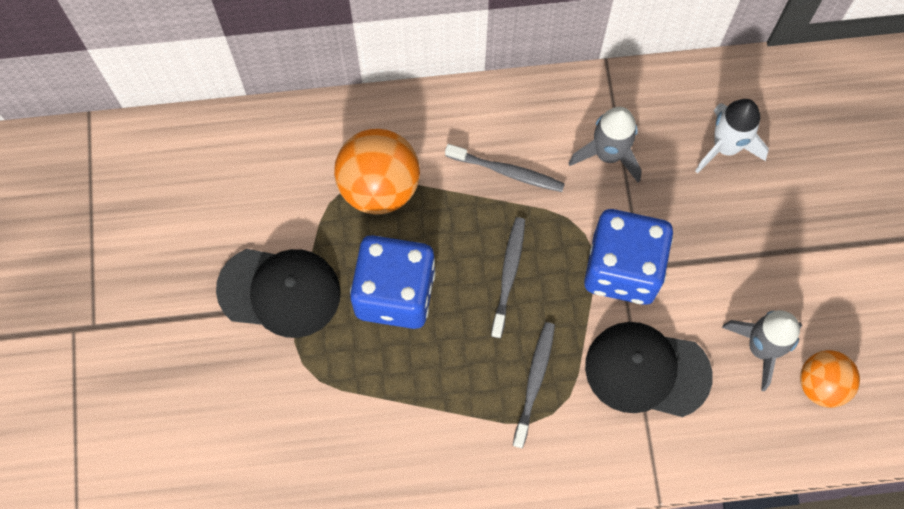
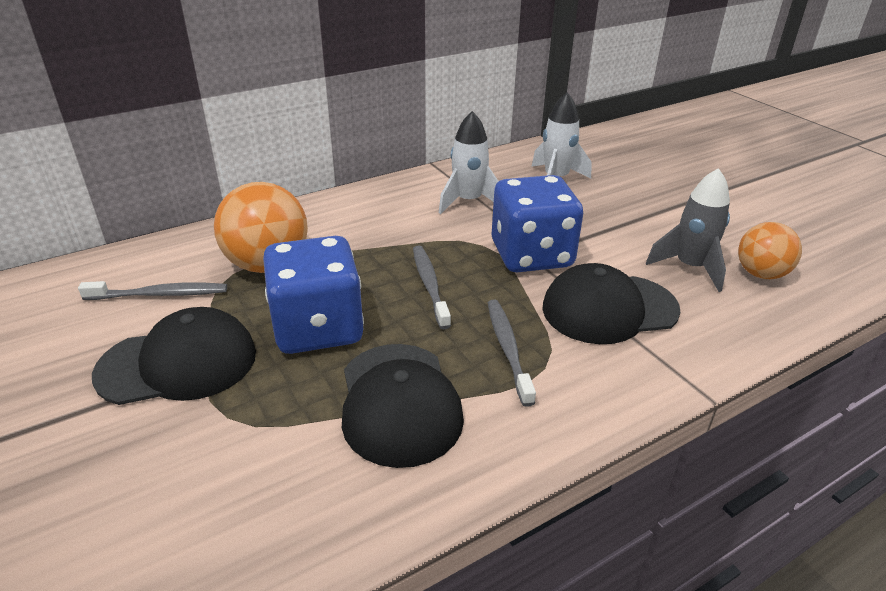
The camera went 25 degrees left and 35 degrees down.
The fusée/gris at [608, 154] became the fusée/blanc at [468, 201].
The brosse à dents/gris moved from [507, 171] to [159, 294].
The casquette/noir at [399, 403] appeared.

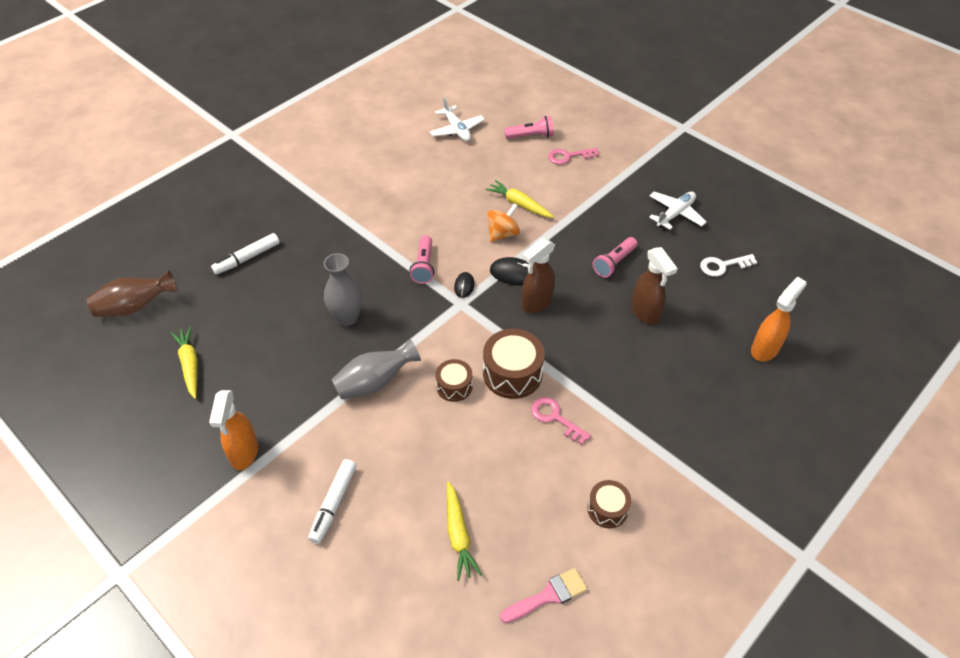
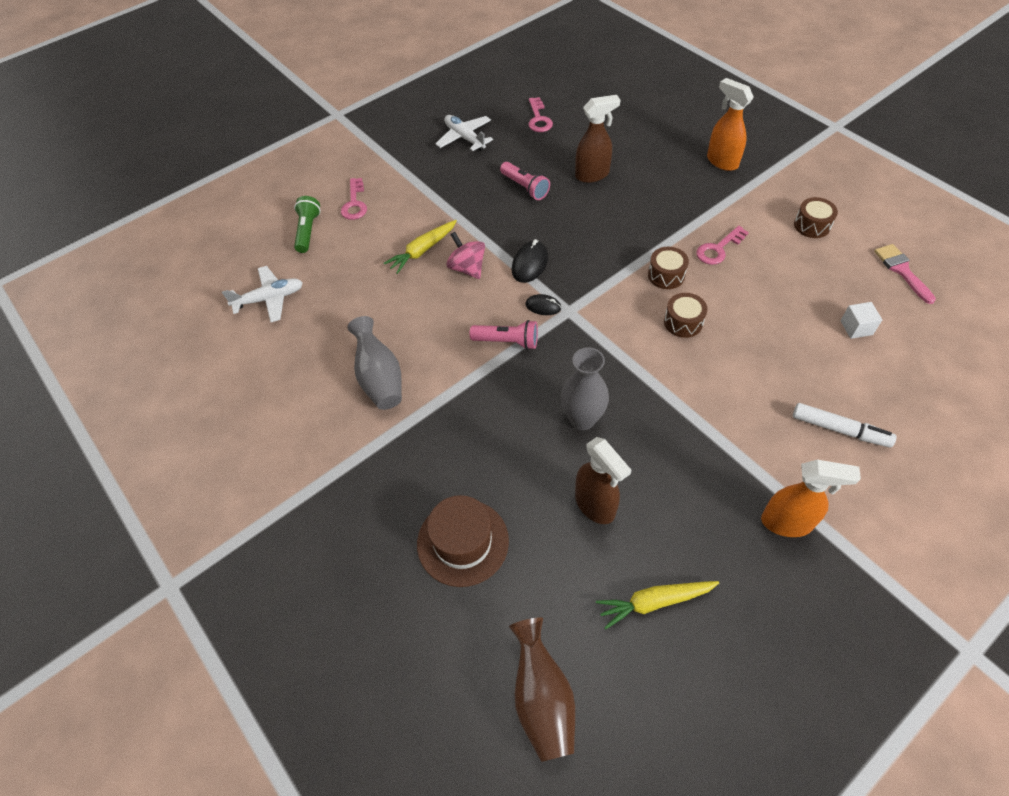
The camera went 80 degrees left and 5 degrees up.
The lampe de poche/rose at [531, 136] became the lampe de poche/vert at [308, 231].
The toupie/orange at [503, 234] became the toupie/rose at [467, 268].
The feutre/blanc at [247, 258] was replaced by the chapeau/marron at [462, 542].
The vaporisateur/marron moved from [536, 303] to [595, 505].
The clé/blanc at [723, 266] became the clé/rose at [539, 119].
The vaporisateur/orange moved from [765, 349] to [721, 161].
The tambour/marron at [512, 373] changed to 0.60 times the size.
The vase/gris moved from [375, 382] to [380, 378].
The carotte/jaune at [458, 535] was replaced by the cube/blanc at [856, 328].

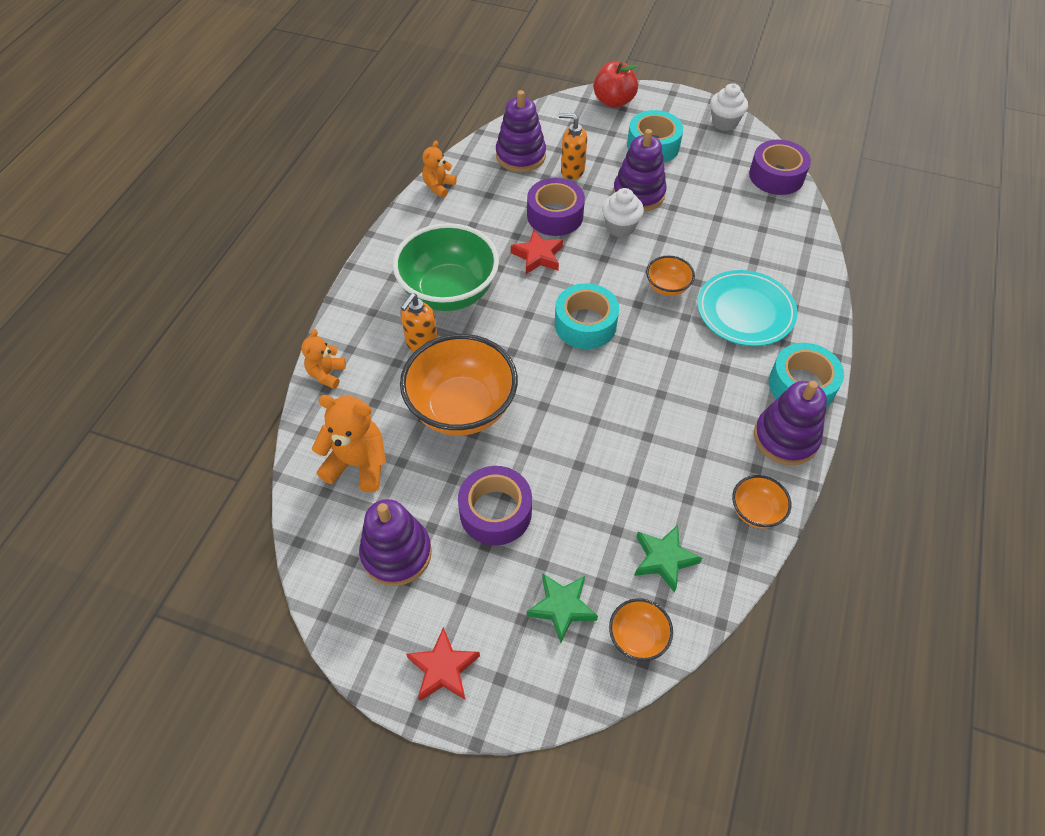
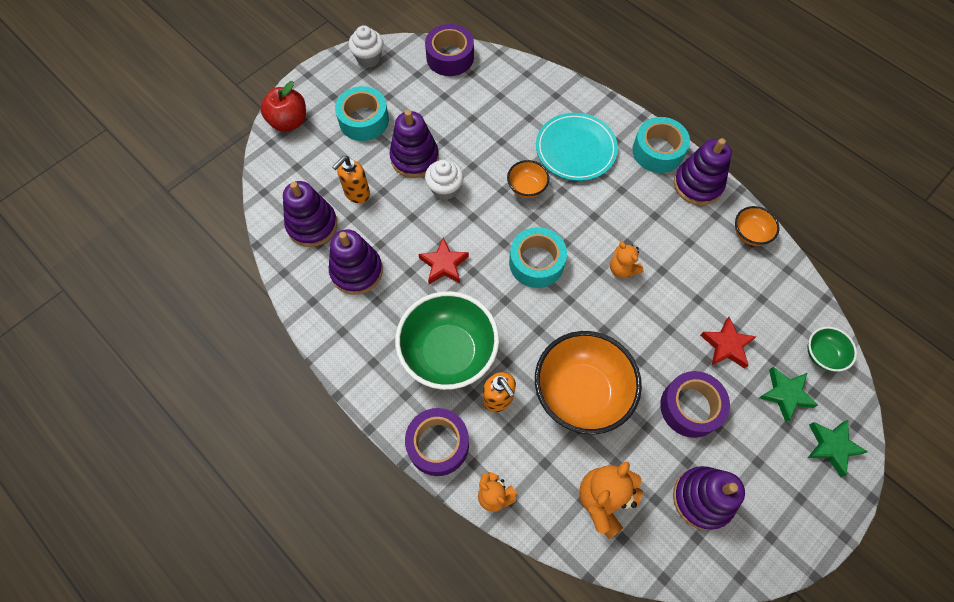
The camera went 65 degrees left and 10 degrees up.
The ours en peluche/orange moved from [439, 186] to [622, 269].
The ruban adhésif/violet moved from [555, 215] to [438, 444].
The étoile/vert moved from [664, 559] to [832, 446].
The bol/orange at [637, 637] became the bol/vert at [822, 355].
The étoile/rouge moved from [443, 669] to [726, 345].
The jouet à empiler/violet at [356, 271] appeared.

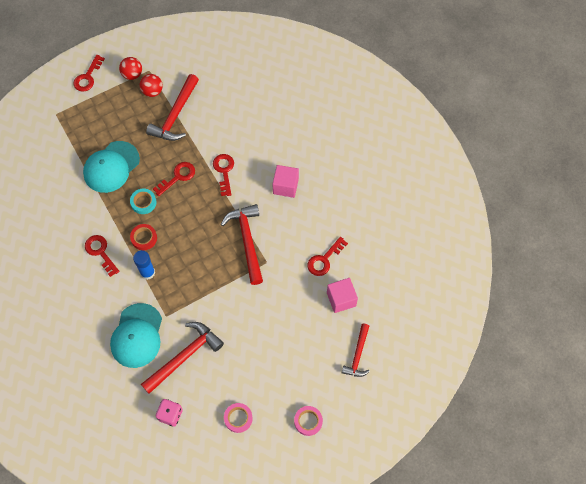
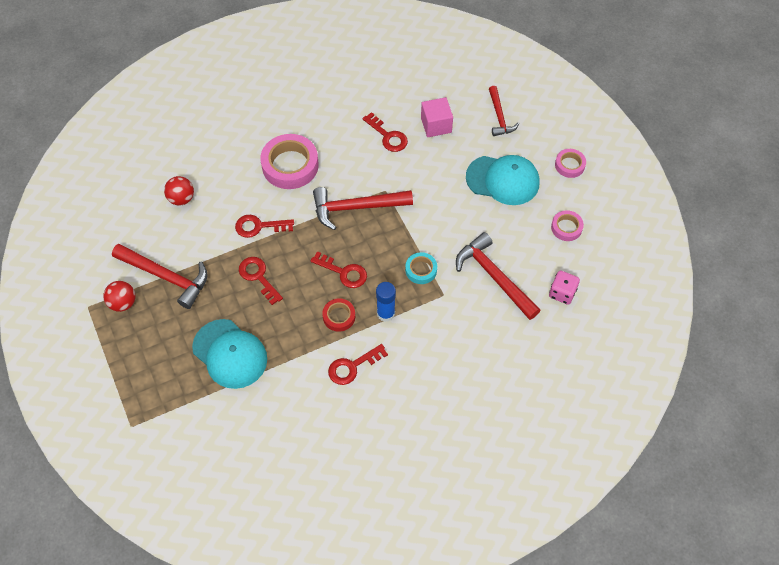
The camera went 85 degrees left and 5 degrees down.
The clé/rouge moved from [88, 77] to [343, 272].
The balle/rouge moved from [132, 75] to [181, 198].
The cube/rose at [285, 186] was replaced by the ruban adhésif/rose at [290, 165].
The ruban adhésif/turquoise moved from [143, 202] to [421, 270].
The casquette/turquoise moved from [137, 335] to [503, 180].
The marteau/rouge at [357, 355] turned 60 degrees clockwise.

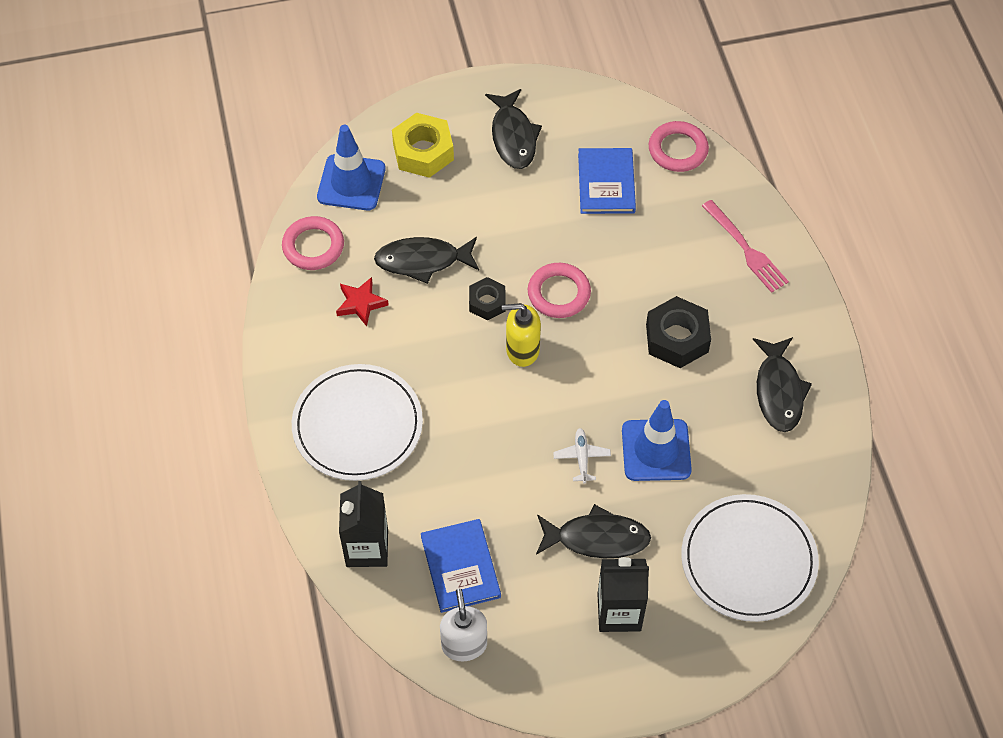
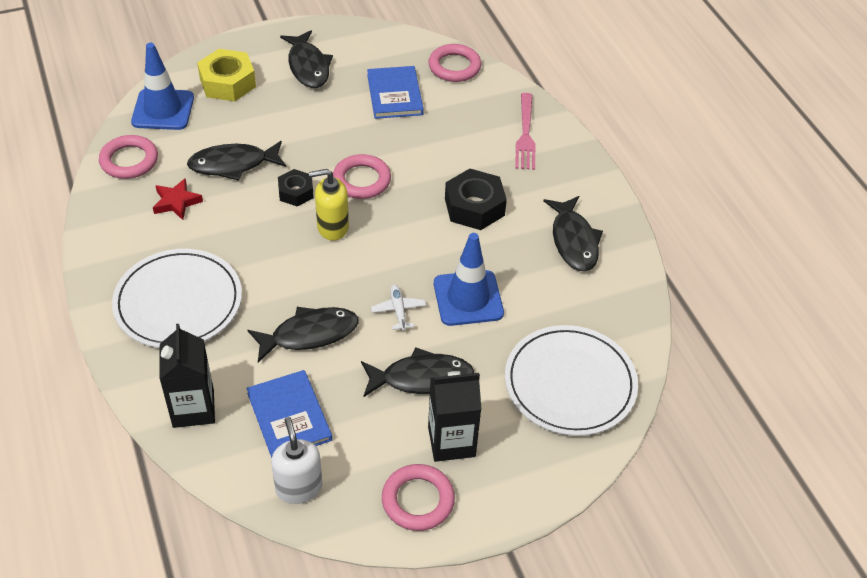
The camera went 10 degrees left and 10 degrees down.
The fourchette/rose at [746, 249] turned 45 degrees clockwise.
The poisson/noir at [309, 334] appeared.
The anneau/rose at [418, 500] appeared.

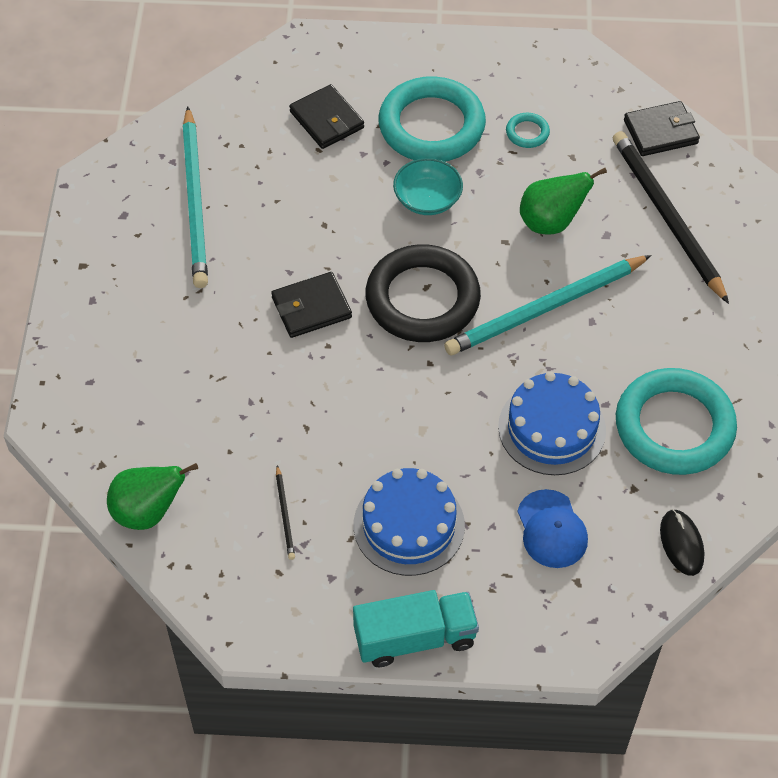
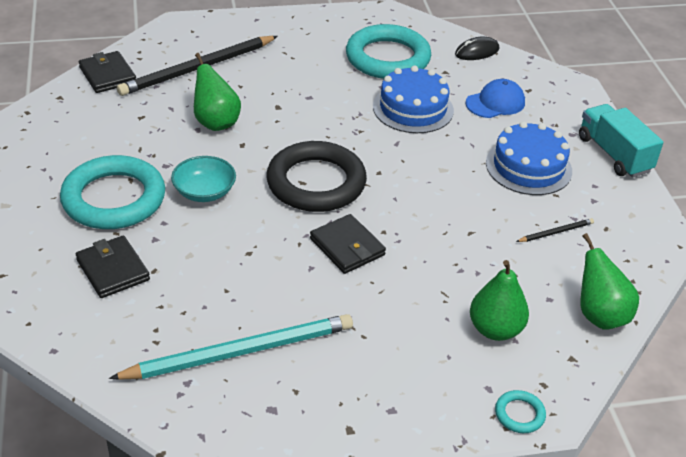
The camera went 105 degrees left and 15 degrees down.
The portefeuille/noir at [327, 120] turned 75 degrees counterclockwise.
The anneau/turquoise moved from [527, 133] to [519, 414].
The crayon/turquoise at [545, 308] disappeared.
The poire/vert at [495, 329] appeared.

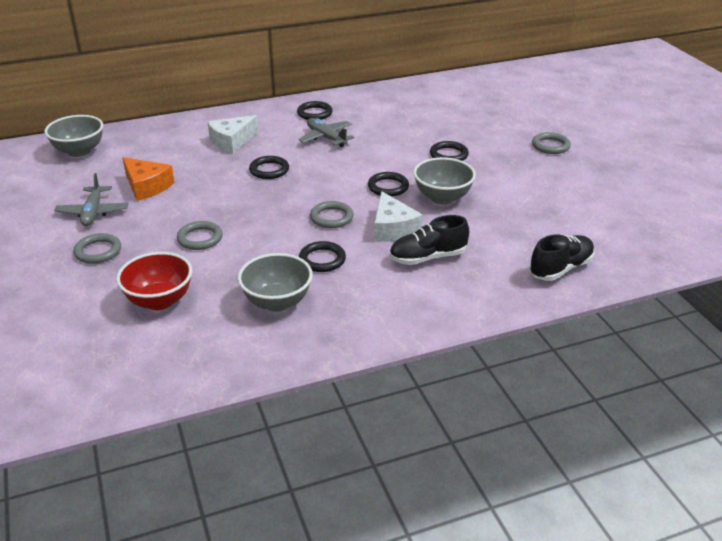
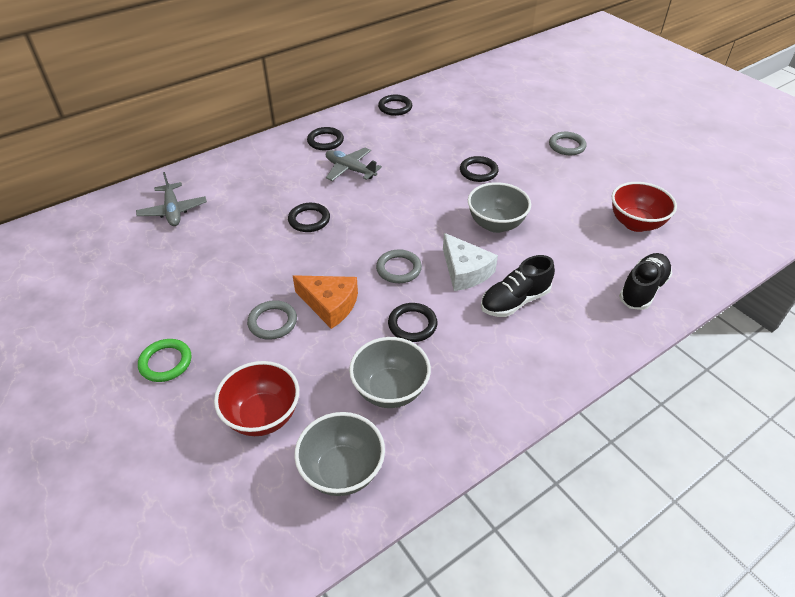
The camera went 15 degrees left and 10 degrees up.
The bol/gris moved from [79, 151] to [342, 471].
The fromage/blanc at [232, 141] disappeared.
The fromage/orange moved from [147, 186] to [330, 305].
The anneau/noir moved from [388, 187] to [395, 107].
The avion/gris moved from [93, 212] to [173, 211].
The anneau/gris at [98, 251] became the anneau/vert at [165, 362].
The bol/rouge at [635, 223] appeared.

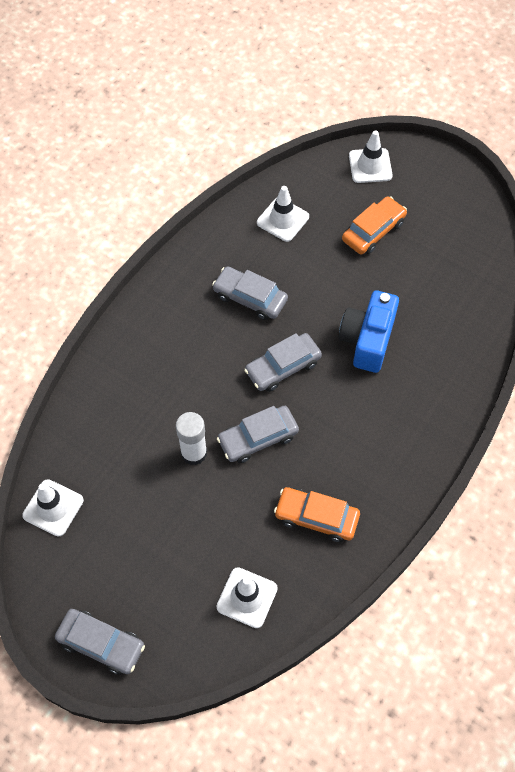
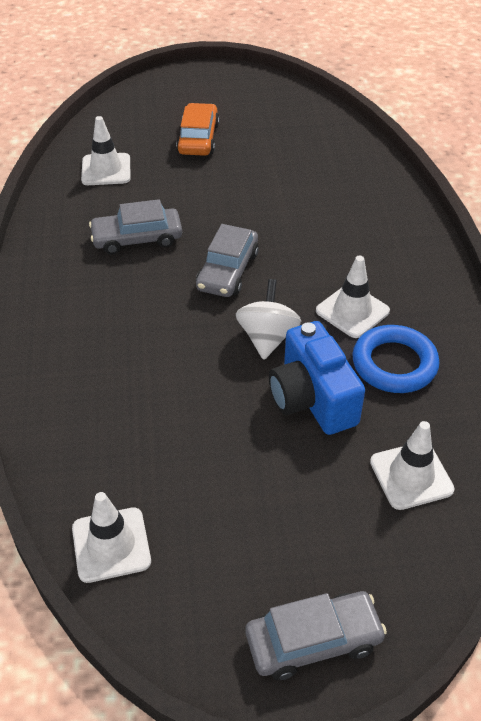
The camera went 40 degrees left and 15 degrees down.
The cône de chantier/blanc moved from [370, 166] to [352, 311].
The appareil photo/bleu moved from [367, 340] to [312, 399].
The voiture/gris at [258, 438] was replaced by the toupie/blanc at [267, 338].
The bâton de colle/blanc at [194, 453] disappeared.
The voiture/orange at [316, 517] was replaced by the anneau/bleu at [394, 364].

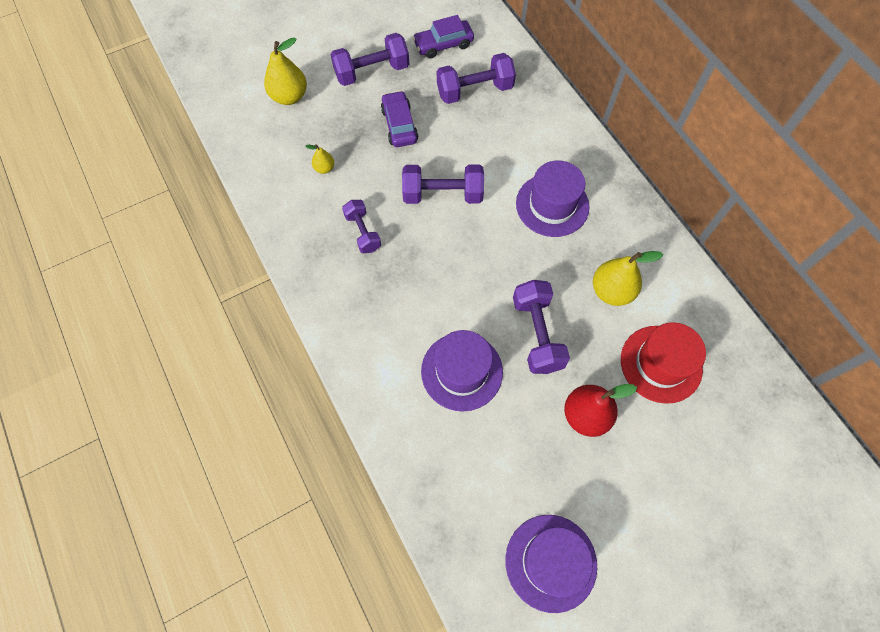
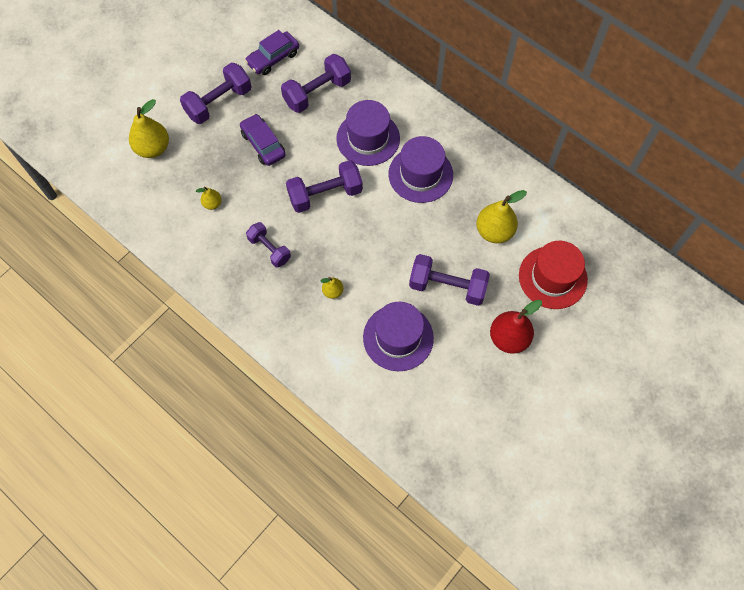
The camera went 20 degrees left and 0 degrees up.
The haltère/violet at [537, 334] turned 45 degrees counterclockwise.
The chapeau/violet moved from [551, 562] to [368, 138].
The poire/jaune at [333, 291] appeared.

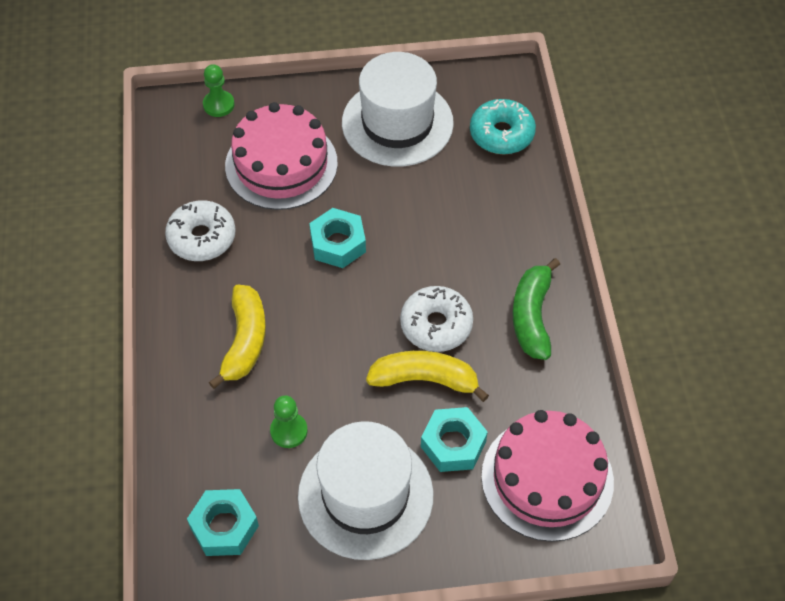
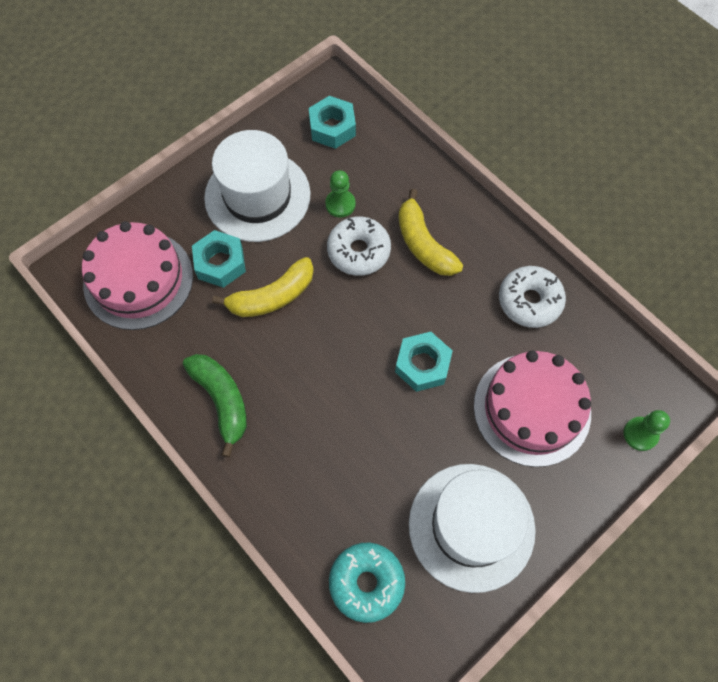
The camera went 145 degrees right and 10 degrees up.
The beignet/blanc moved from [436, 325] to [358, 251].

